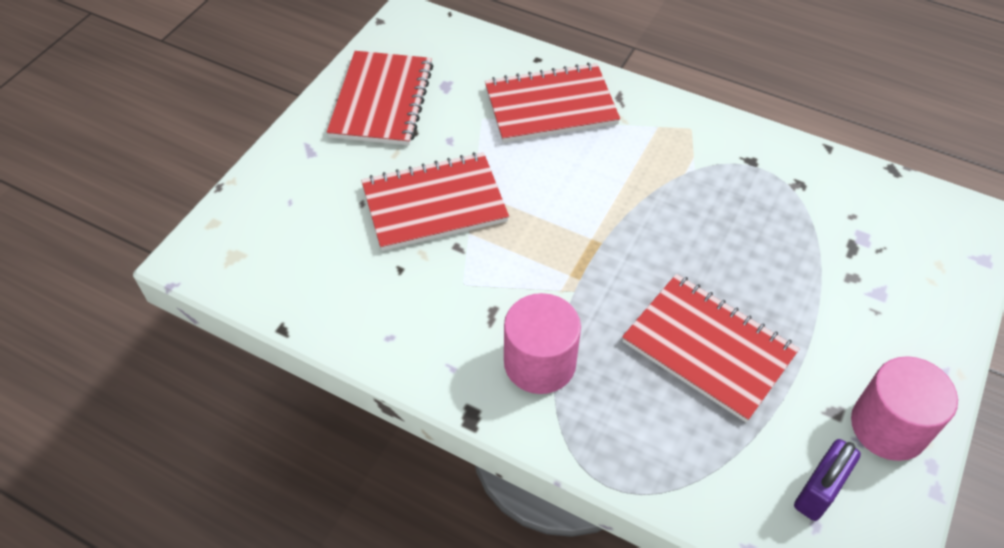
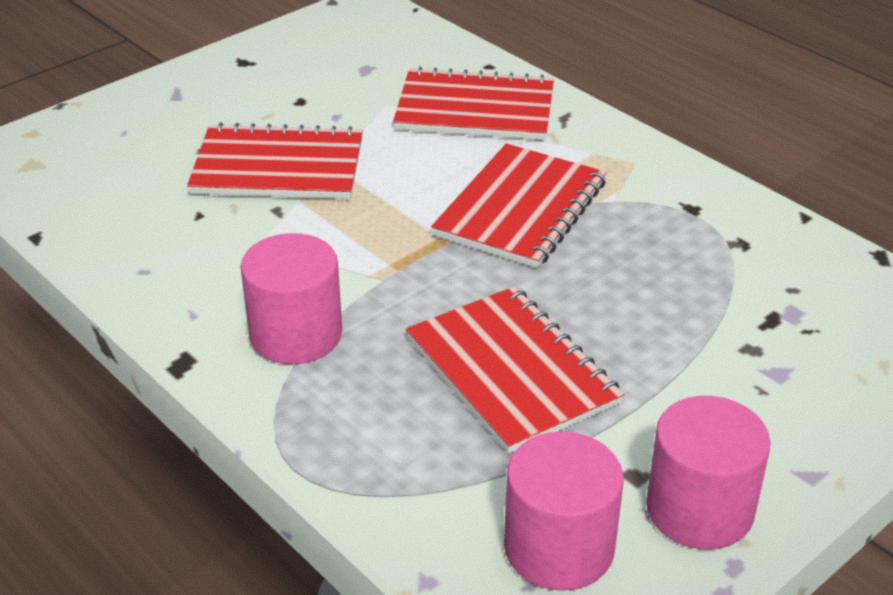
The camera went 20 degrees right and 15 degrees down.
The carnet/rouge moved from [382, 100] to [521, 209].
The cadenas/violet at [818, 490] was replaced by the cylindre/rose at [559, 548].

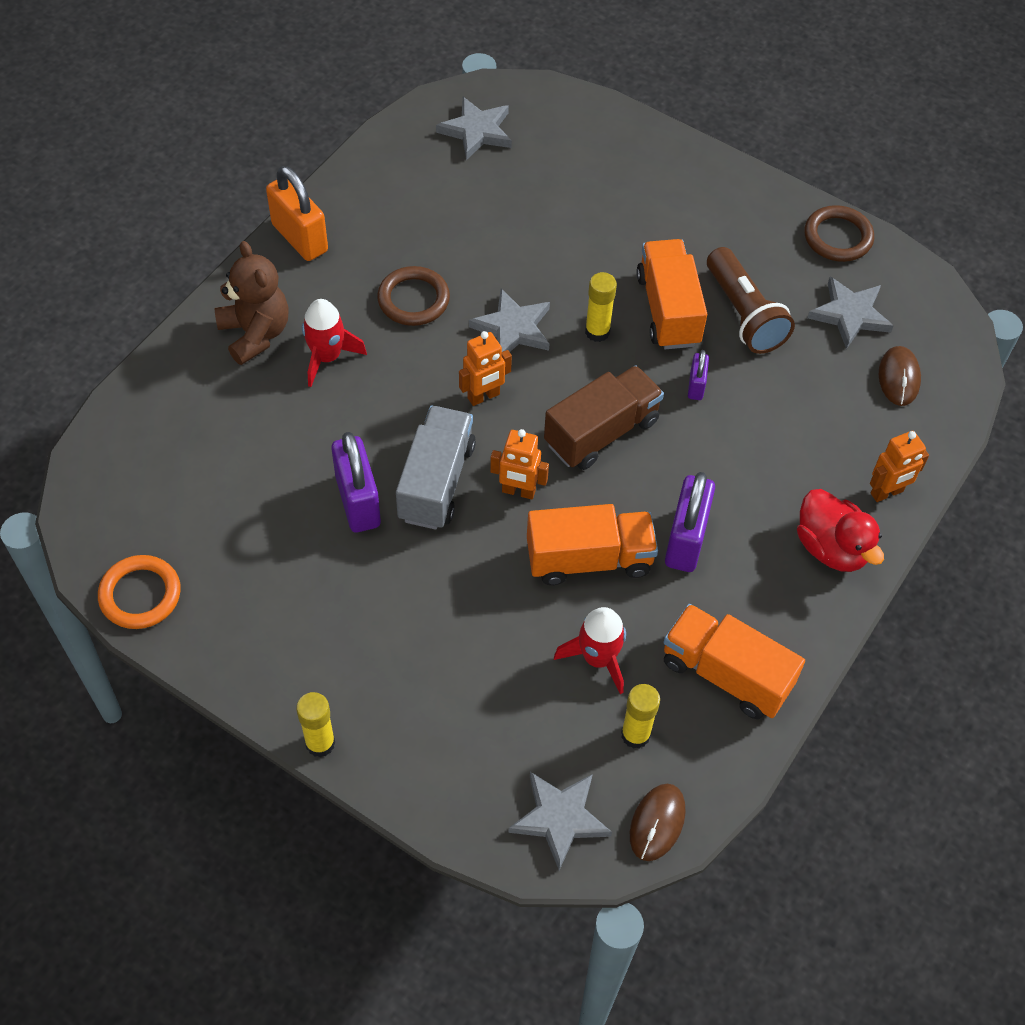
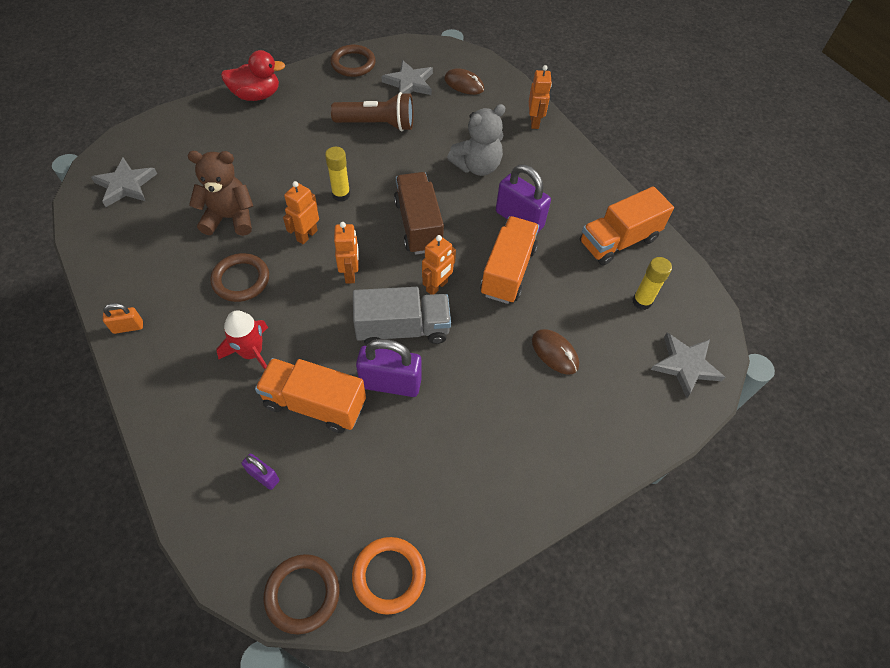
The camera went 65 degrees left and 0 degrees up.
The cadenas/orange at [300, 238] changed to 0.52 times the size.
The camion/orange moved from [668, 310] to [315, 404].
The ours en peluche/marron moved from [255, 333] to [230, 218].
The étoile/gris at [513, 328] was replaced by the robot/orange at [307, 235].
The cadenas/violet moved from [696, 386] to [263, 476].
The camion/gris at [436, 482] turned 135 degrees clockwise.
The canard/rouge moved from [831, 548] to [256, 95].
The fusée/rouge at [598, 658] disappeared.
The bâton de colle/jaune at [320, 743] disappeared.
The souris/marron moved from [657, 823] to [554, 353].
The ours en peluche/gris at [477, 166] appeared.
The anneau/marron at [302, 594] appeared.

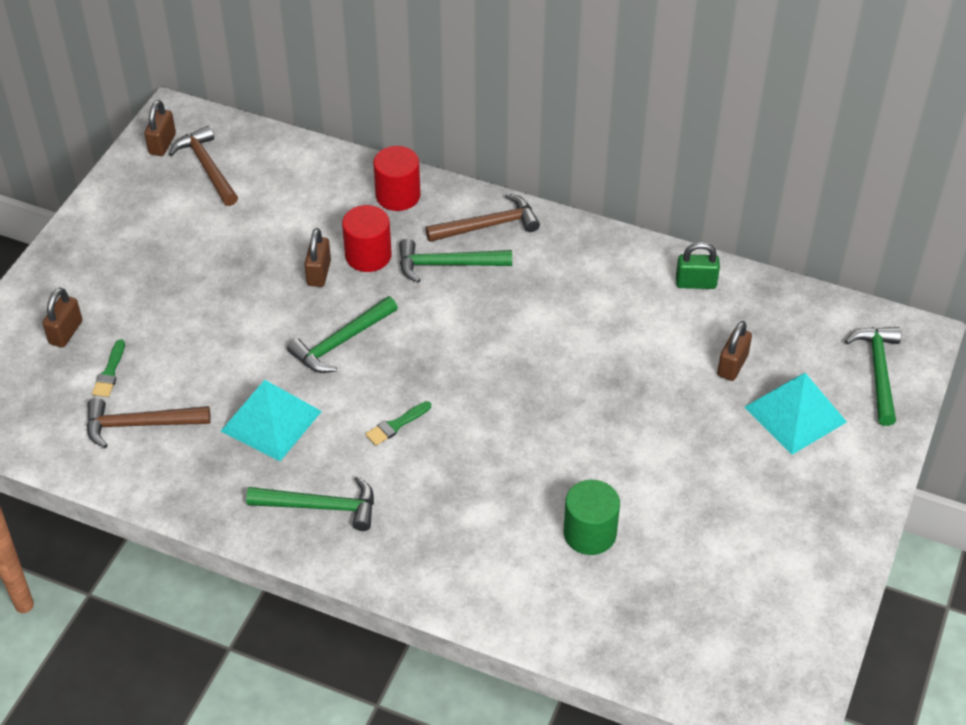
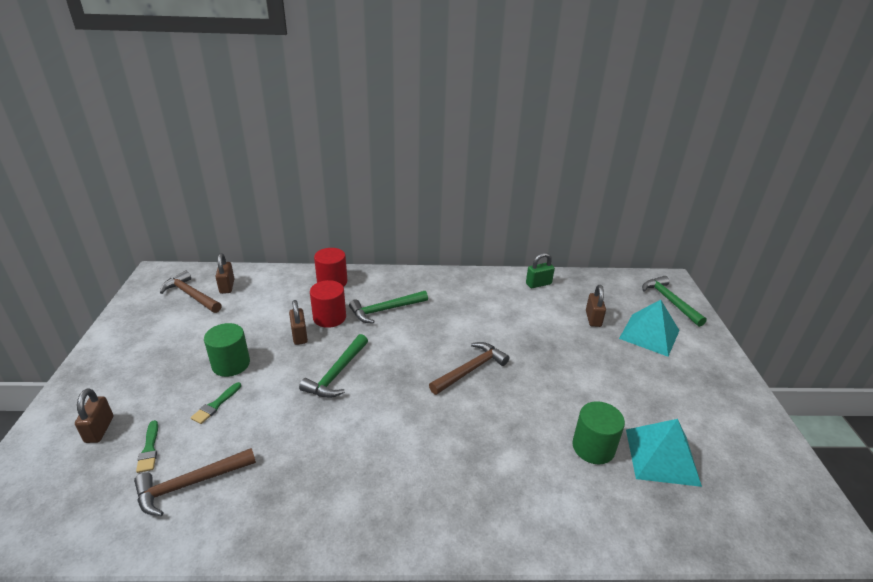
The camera went 25 degrees left and 15 degrees down.
The cadenas/marron moved from [162, 144] to [227, 286].
The marteau/marron moved from [488, 225] to [470, 370].
The pyramide/turquoise moved from [271, 421] to [662, 456].
The pinceau/vert moved from [396, 425] to [215, 405].
The marteau/vert at [321, 507] disappeared.
The cylindre/vert at [231, 364] appeared.

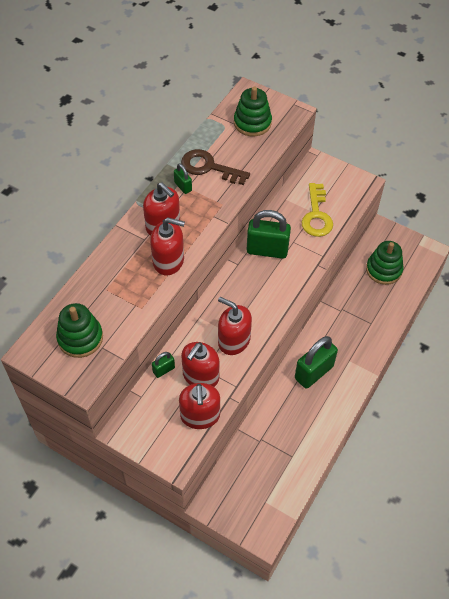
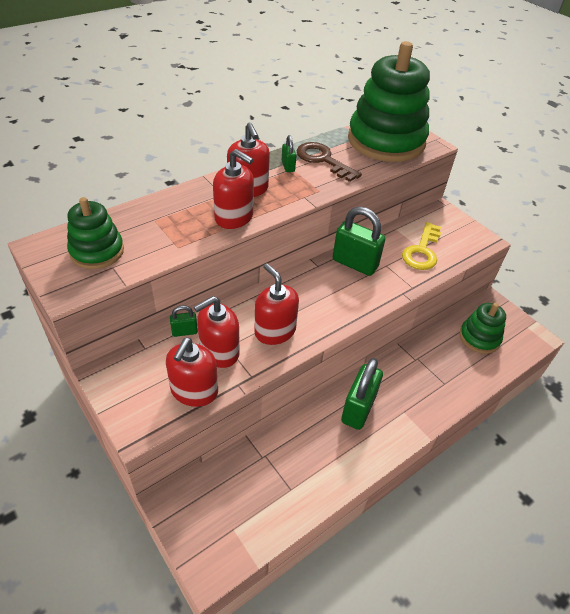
The camera went 20 degrees right and 10 degrees down.
The jouet à empiler/vert at [252, 123] changed to 1.96 times the size.
The cadenas/vert at [314, 372] turned 45 degrees counterclockwise.

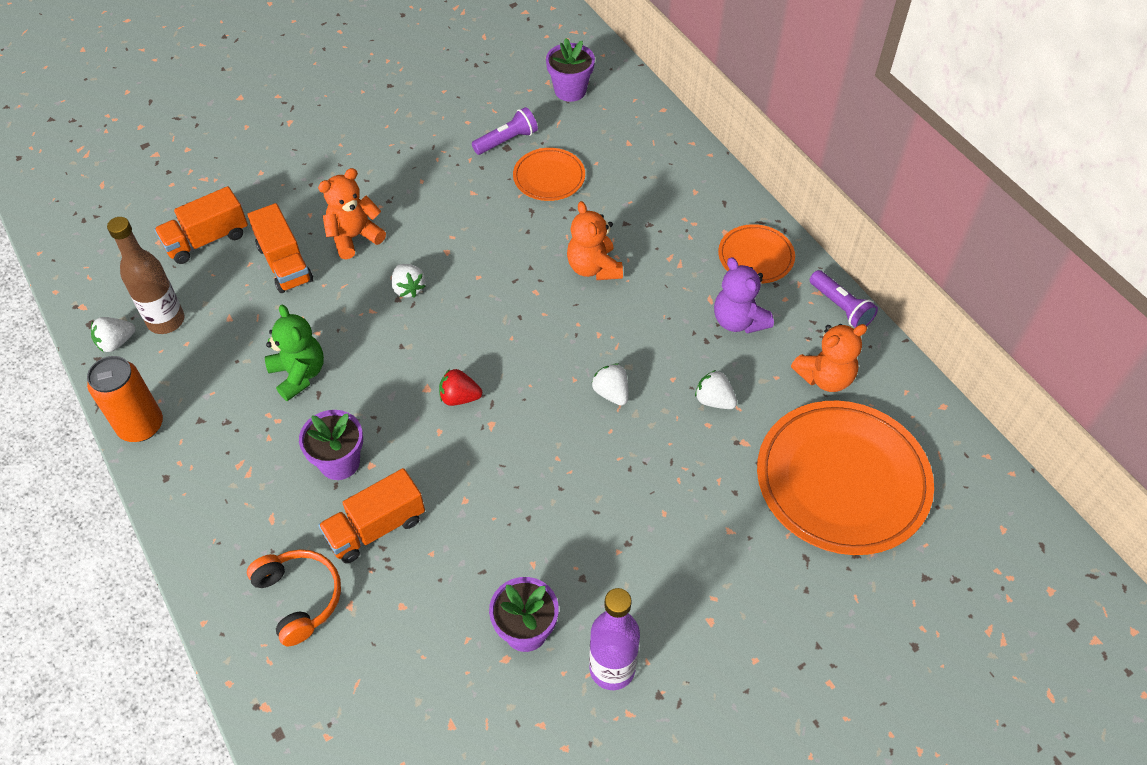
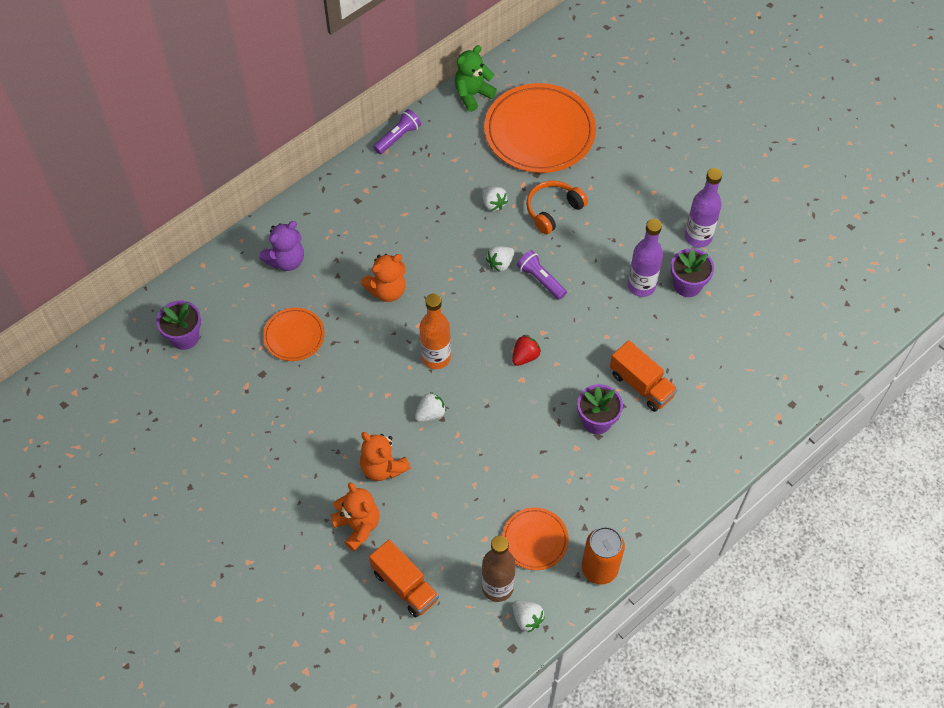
The camera went 100 degrees left and 5 degrees up.
The lampe de poche/violet moved from [507, 140] to [540, 280].
The camion/orange at [285, 263] disappeared.
The assiette/orange moved from [755, 257] to [535, 540].
The ours en peluche/violet moved from [738, 320] to [286, 260].
The ours en peluche/vert moved from [299, 374] to [472, 94].
The ours en peluche/orange moved from [825, 377] to [358, 526].
The fraise/rouge at [459, 397] turned 135 degrees counterclockwise.
The fraise/blanc at [714, 400] turned 60 degrees counterclockwise.
The casque audio/orange moved from [299, 598] to [553, 210].
The bouteille/violet at [641, 286] appeared.
The bouteille/orange at [436, 357] appeared.

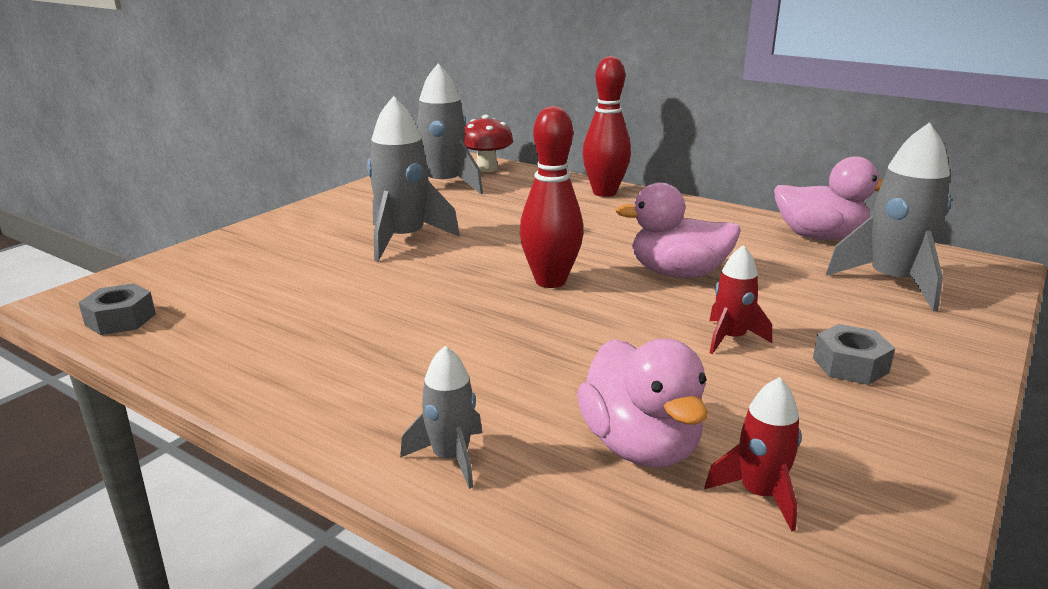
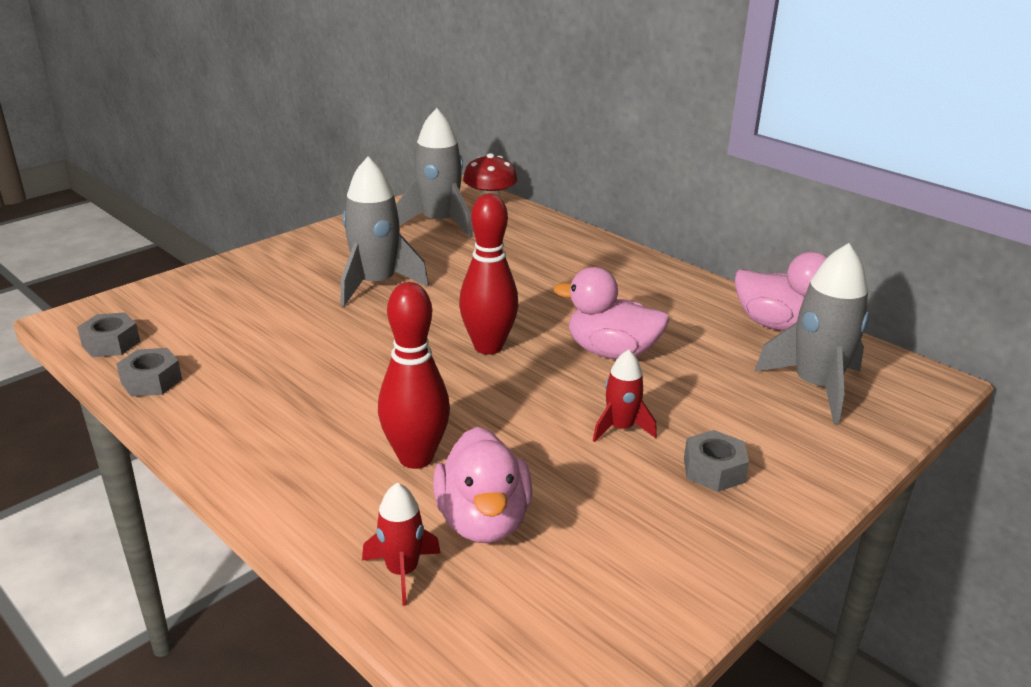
The camera went 10 degrees right and 5 degrees up.
The quille/rouge moved from [604, 193] to [416, 458].
The fusée/gris at [451, 458] disappeared.
The fusée/rouge moved from [759, 494] to [402, 571].
The écrou/gris at [151, 381] appeared.

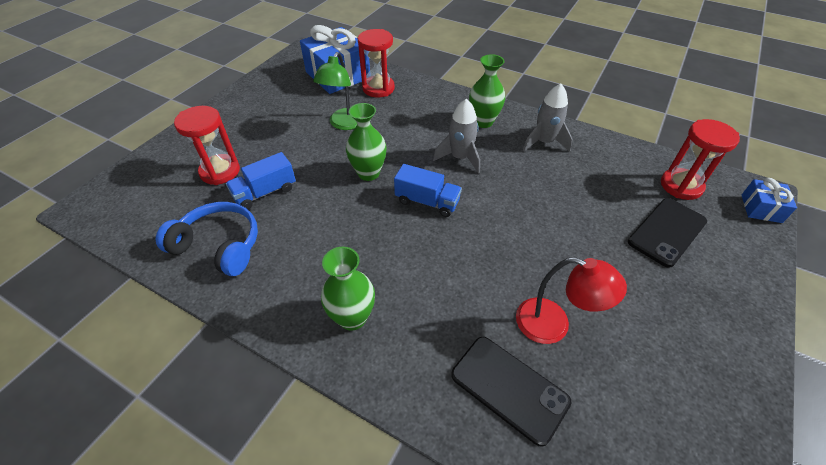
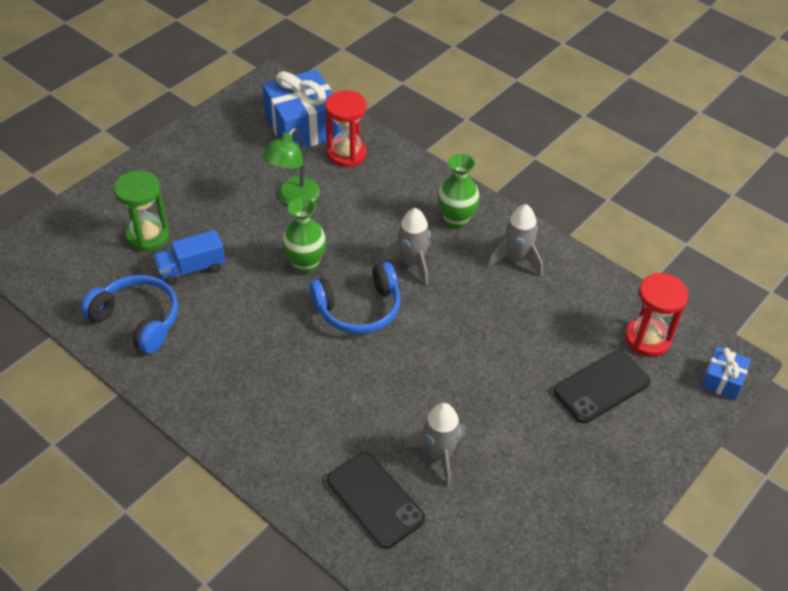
The camera went 10 degrees right and 0 degrees up.
The sablier/rouge at [220, 171] became the sablier/vert at [148, 236].
The camion/bleu at [427, 201] was replaced by the casque audio/bleu at [358, 309].
The vase/vert at [352, 318] disappeared.
The lampe/rouge at [553, 325] was replaced by the fusée/gris at [439, 455].

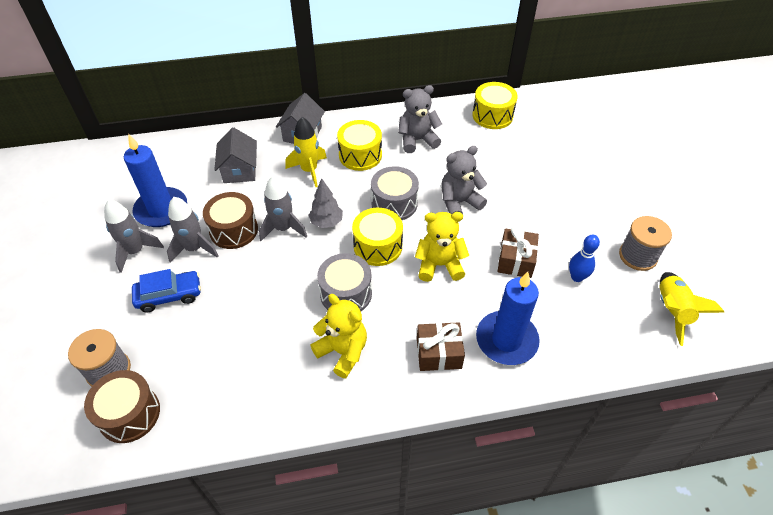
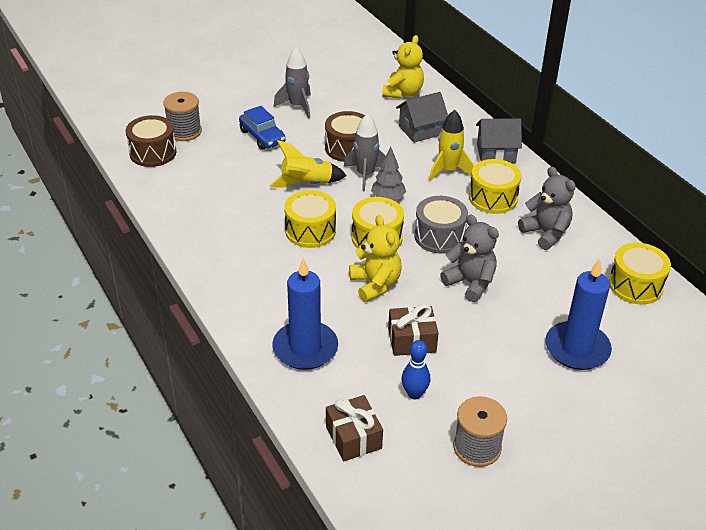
The camera went 70 degrees right and 10 degrees down.
The bougie/bleu moved from [161, 210] to [577, 348].
The fusée/gris at [194, 248] disappeared.
The tambour/gris at [346, 293] became the tambour/jaune at [310, 231].
The fusée/jaune moved from [672, 311] to [306, 183].
The ours en peluche/jaune moved from [343, 351] to [403, 93].
The cadeau/marron moved from [439, 353] to [353, 437].

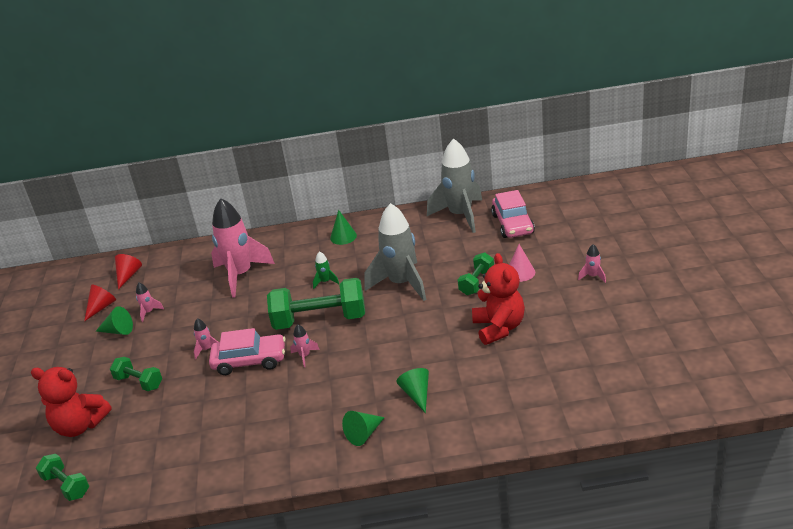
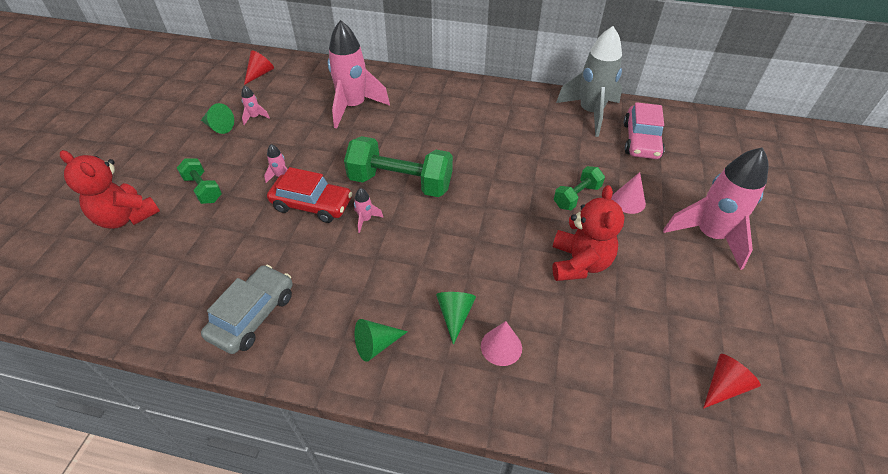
The camera went 15 degrees right and 15 degrees up.
The fusée/gris at [401, 284] disappeared.
The cône/vert at [343, 237] disappeared.
The fusée/rose at [592, 276] changed to 2.48 times the size.
The fusée/vert at [325, 282] disappeared.
The cône/rouge moved from [101, 307] to [724, 386].
The voiture/rose at [250, 361] became the voiture/rouge at [312, 204].
The haltère/vert at [66, 486] disappeared.
The voiture/gris at [253, 315] appeared.
The cône/rose at [501, 347] appeared.

